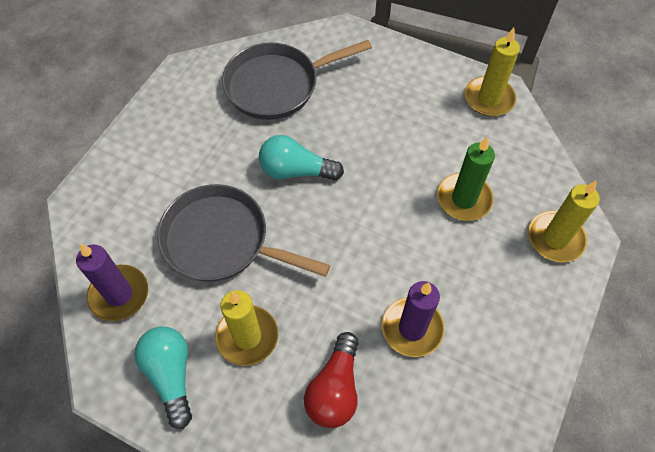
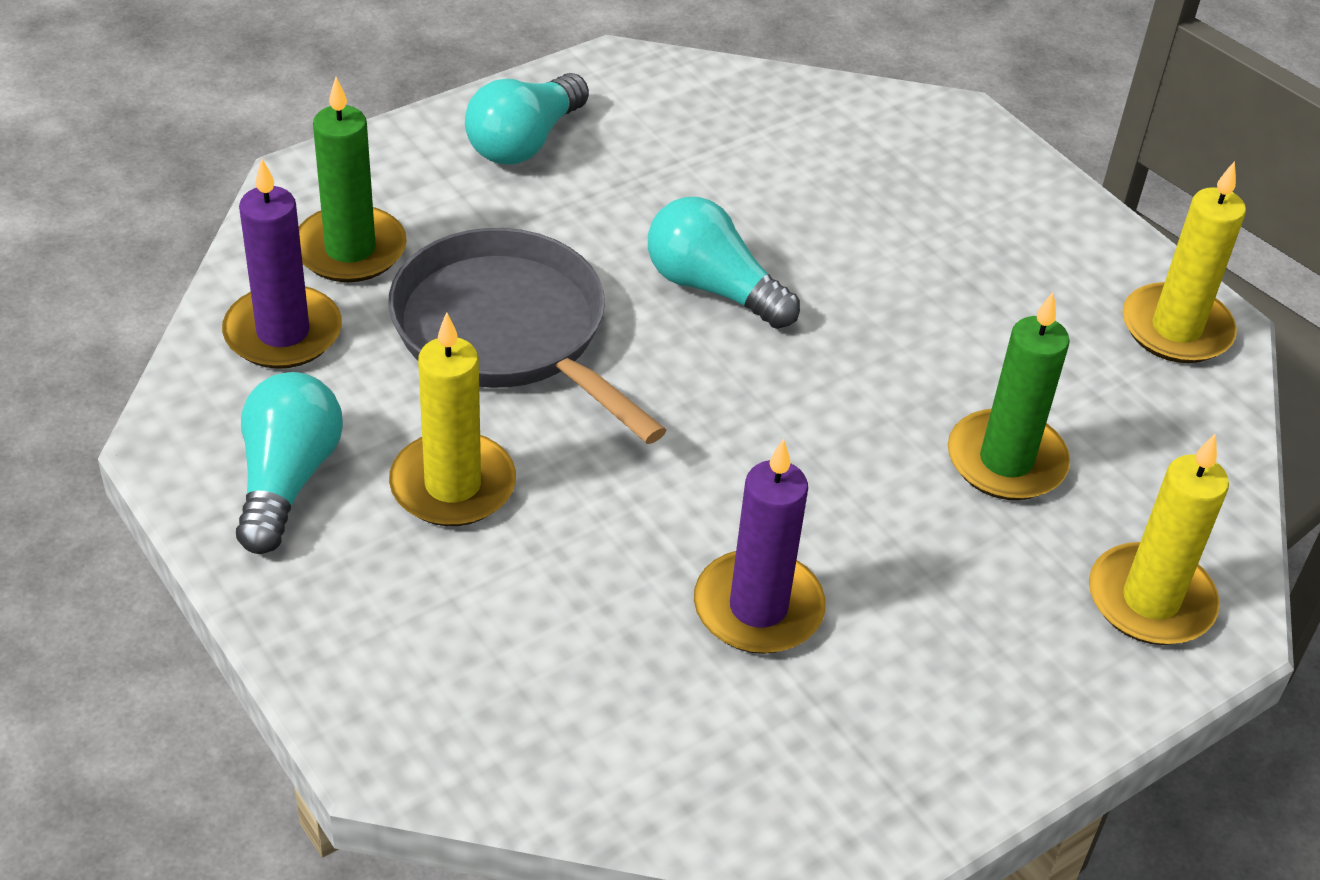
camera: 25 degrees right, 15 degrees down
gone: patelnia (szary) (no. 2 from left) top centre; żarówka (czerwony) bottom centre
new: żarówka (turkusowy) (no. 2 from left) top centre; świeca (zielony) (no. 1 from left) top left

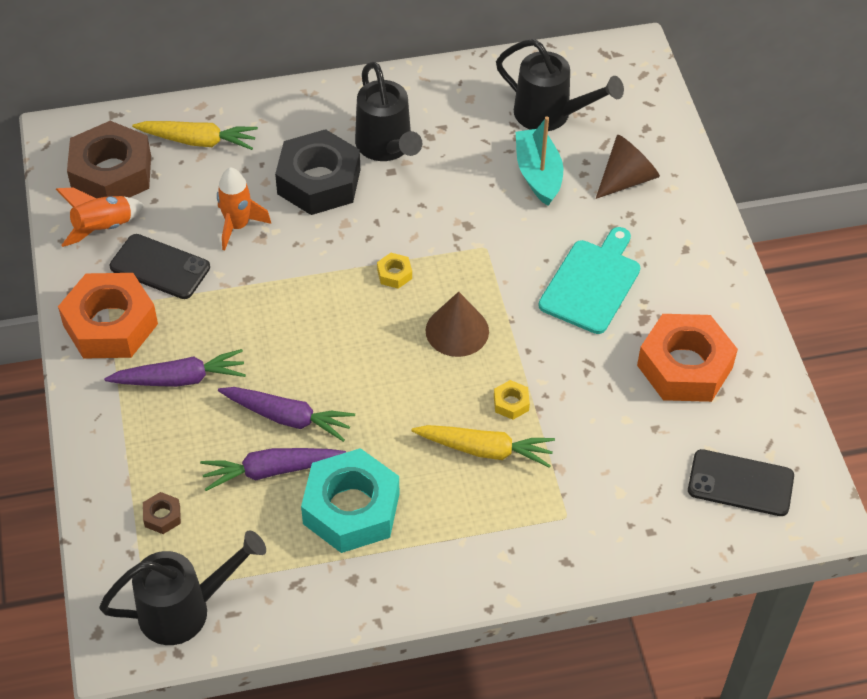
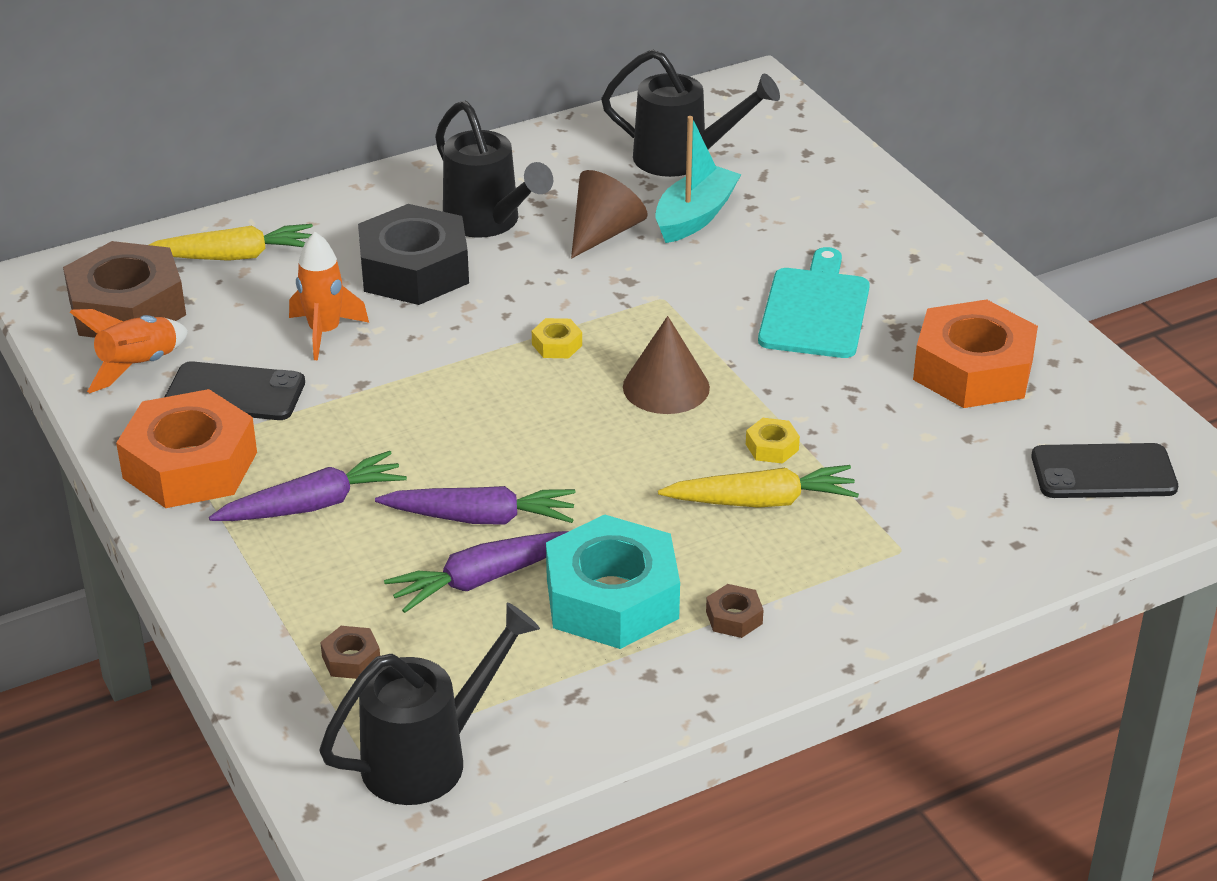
camera: 15 degrees left, 15 degrees down
new: nakrętka (brązowy) (no. 3 from left) bottom centre
shifted: stożek (brązowy) (no. 2 from left in the first image) top right to stożek (brązowy) (no. 1 from left) top centre
rotated: łódka (turkusowy) top centre = top centre 60 degrees clockwise

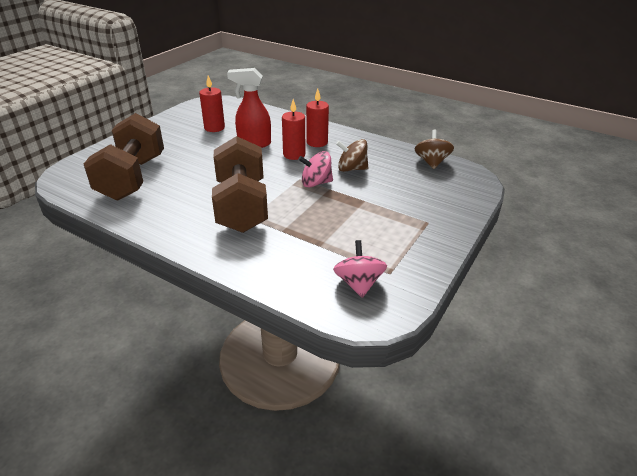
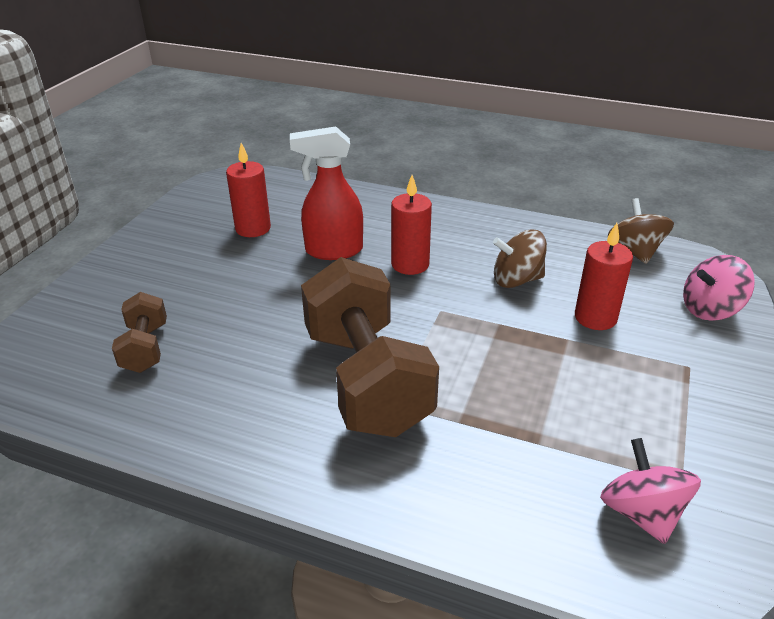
camera: 10 degrees left, 0 degrees up
shifted: świeca (czerwony) (no. 3 from left) top centre to middle right; bączek (różowy) (no. 1 from left in the first image) centre to bączek (różowy) (no. 2 from left) middle right
scaled: hantel (brązowy) (no. 1 from left) top left = middle left x0.48

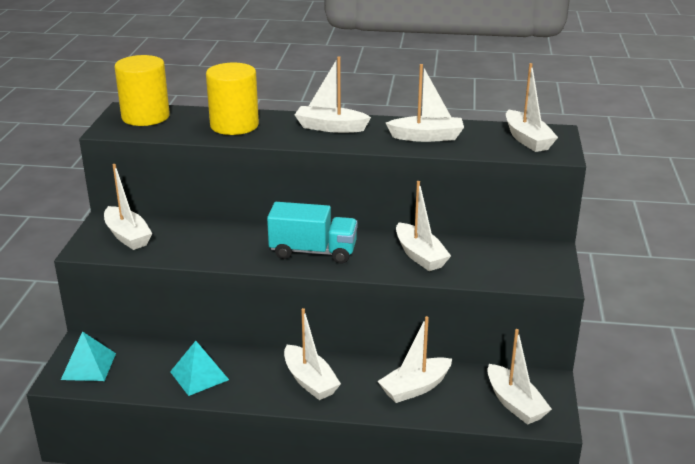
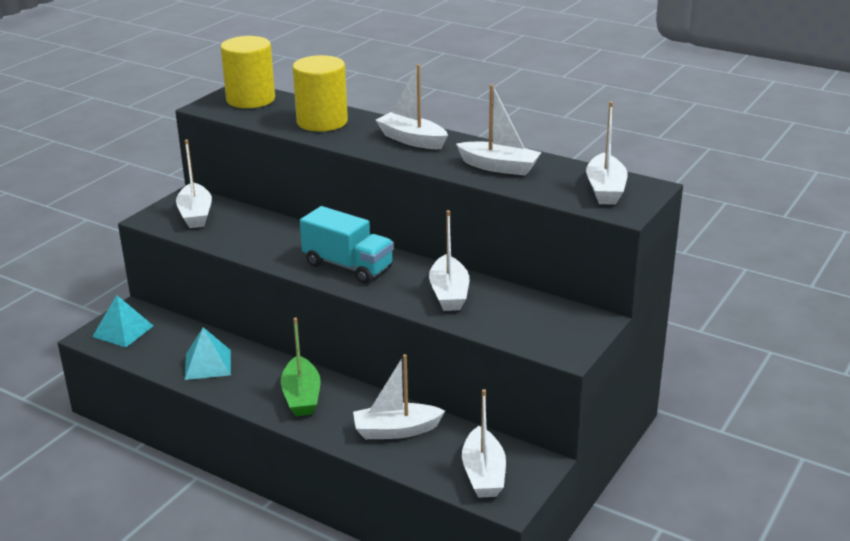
camera: 25 degrees right, 0 degrees up
repainted: łódka (biały) (no. 2 from left) bottom centre to łódka (zielony) bottom centre

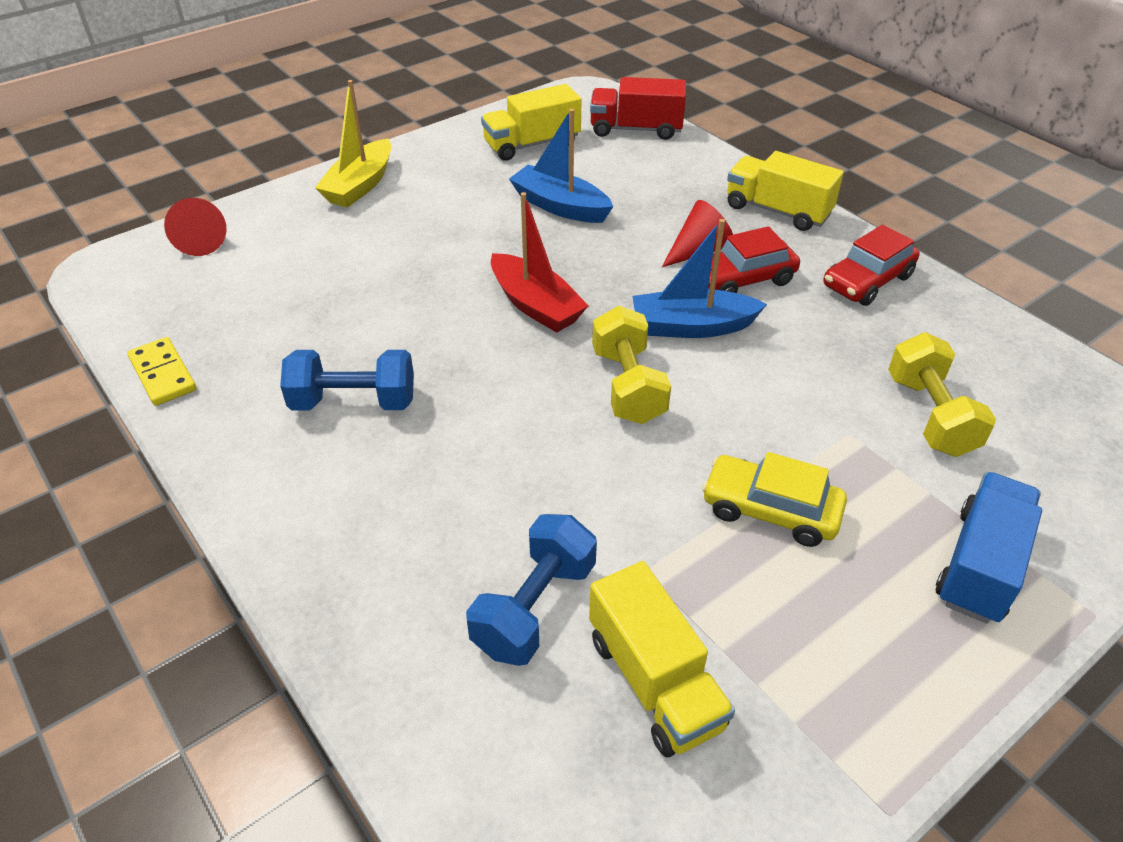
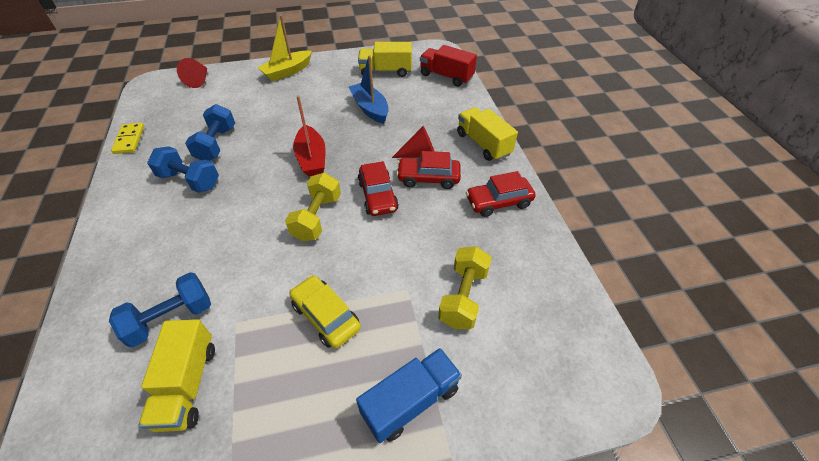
camera: 25 degrees right, 5 degrees up
new: hantel (niebieski) (no. 3 from left) top left
swapped: łódka (niebieski) (no. 2 from left) top centre to samochód (czerwony) (no. 1 from left) centre

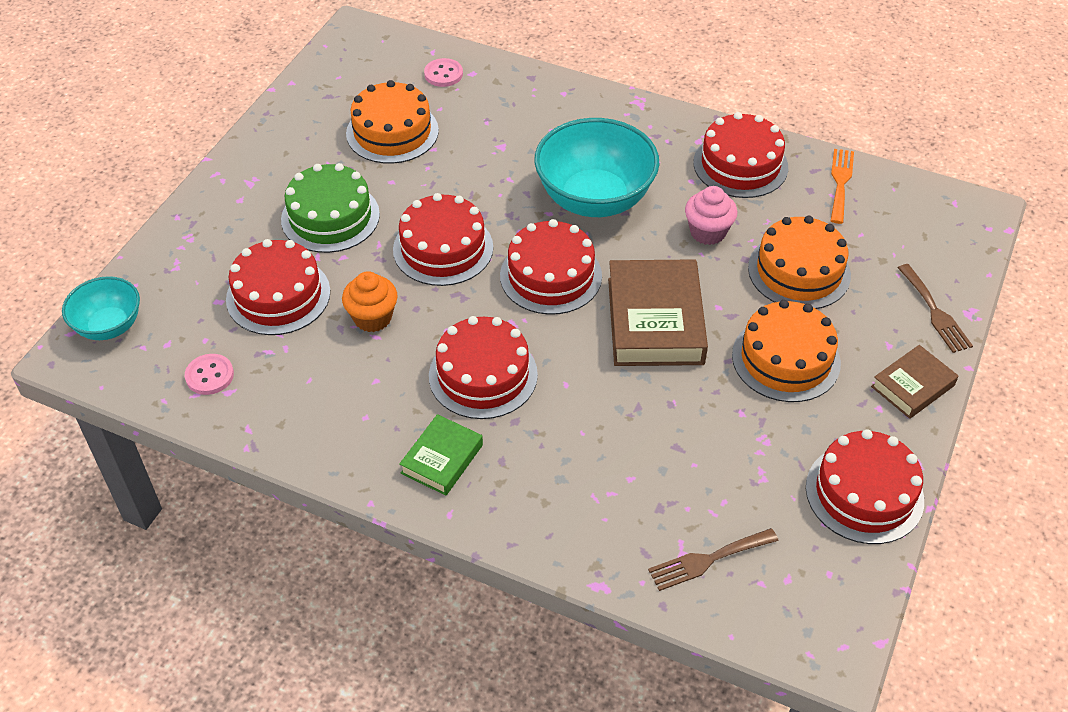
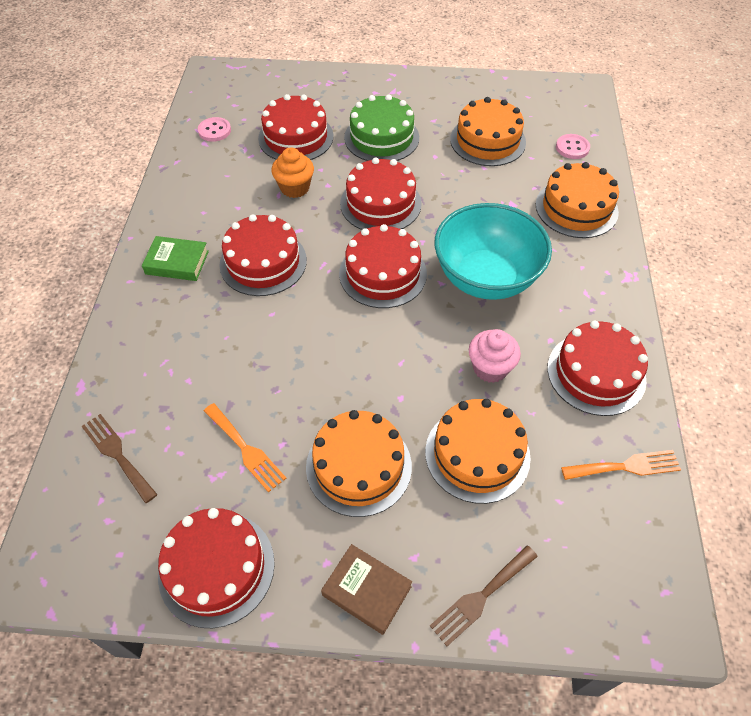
camera: 70 degrees right, 5 degrees up
gone: książka (brązowy) (no. 1 from left) centre; miska (turkusowy) (no. 1 from left) middle left
new: tort (pomarańczowy) (no. 4 from left) top right; widelec (pomarańczowy) (no. 1 from left) middle left

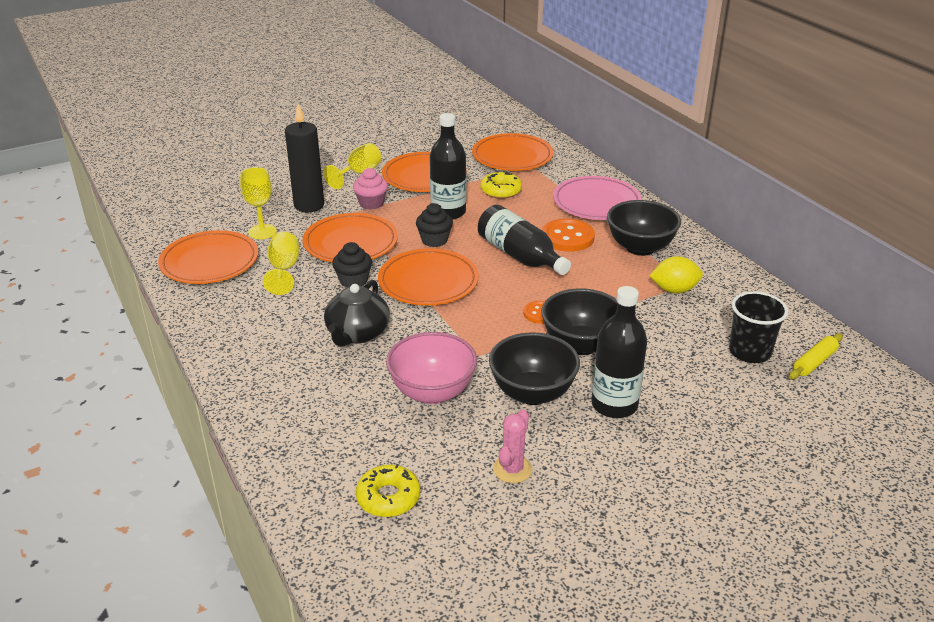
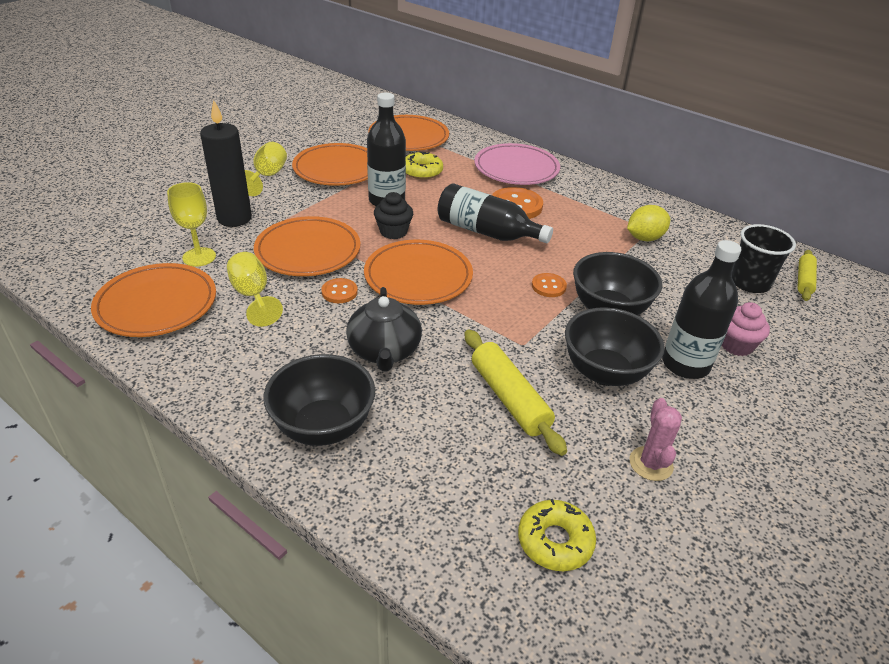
camera: 25 degrees left, 5 degrees up
shifted: muffinka (różowy) top centre to middle right; miska (czarny) (no. 3 from left in the first image) middle right to miska (czarny) (no. 1 from left) centre
swapped: muffinka (czarny) (no. 1 from left) centre to guzik (pomarańczowy) (no. 1 from left) centre; miska (różowy) centre to wałek do ciasta (żółty) (no. 1 from left) centre

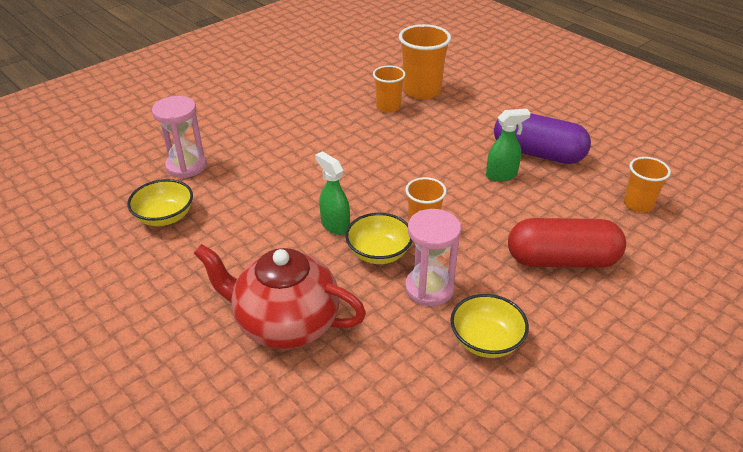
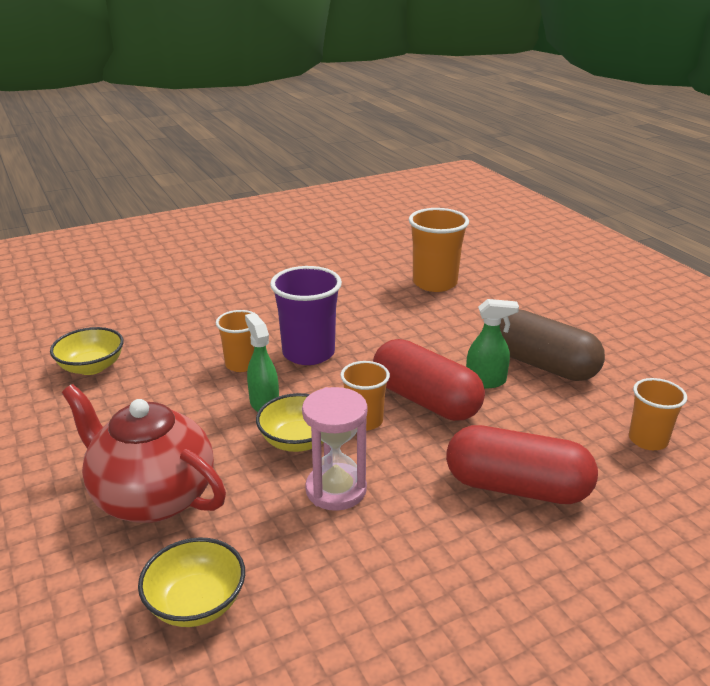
camera: 15 degrees right, 10 degrees down
gone: klepsydra (różowy) (no. 1 from left) top left
new: szklanka (fioletowy) centre; kapsułka (czerwony) (no. 1 from left) centre
shifted: szklanka (pomarańczowy) (no. 1 from left) top centre to middle left; miska (żółty) (no. 3 from left in the first image) bottom centre to miska (żółty) (no. 2 from left) bottom left
repainted: kapsułka (fioletowy) top right to kapsułka (brązowy) middle right

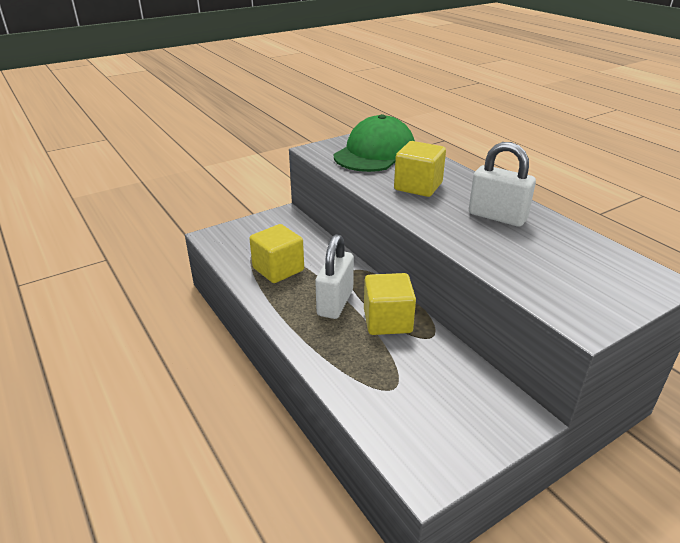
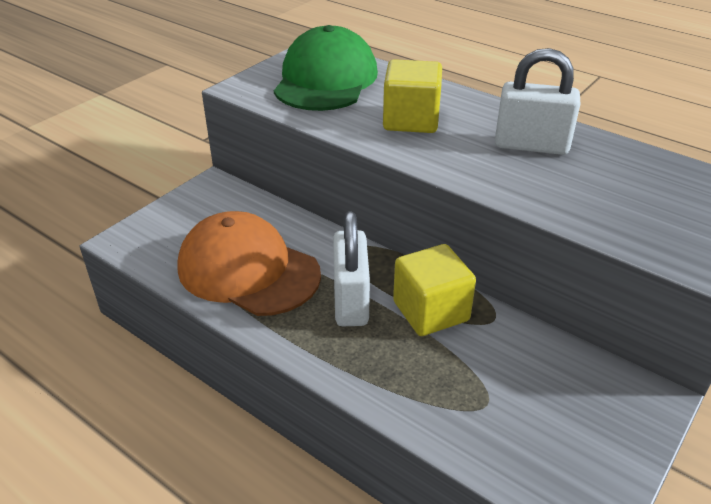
camera: 20 degrees left, 5 degrees up
swapped: sześcian (żółty) (no. 1 from left) centre to czapka (pomarańczowy) centre

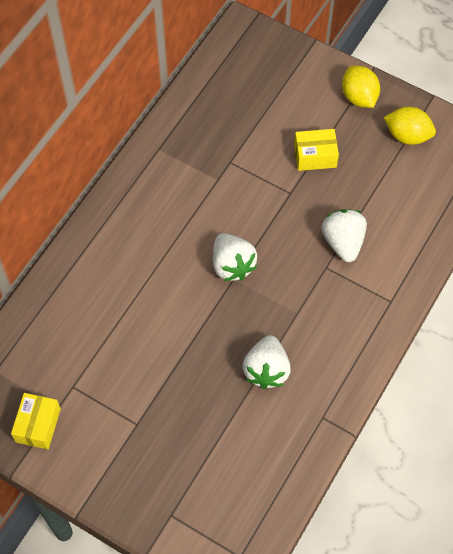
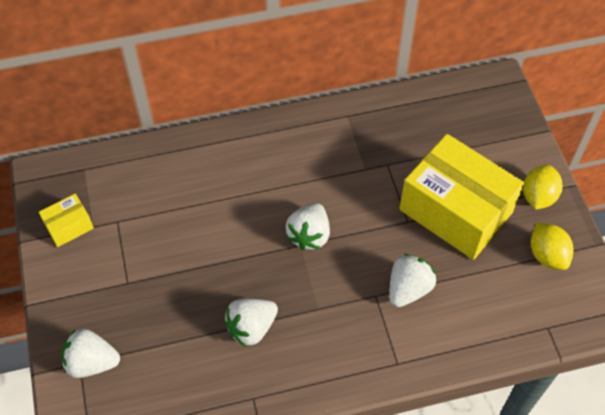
camera: 45 degrees right, 5 degrees down
new: truskawka (biały) (no. 1 from left) bottom left
scaled: pudełko (żółty) (no. 2 from left) top right = middle right x2.28

